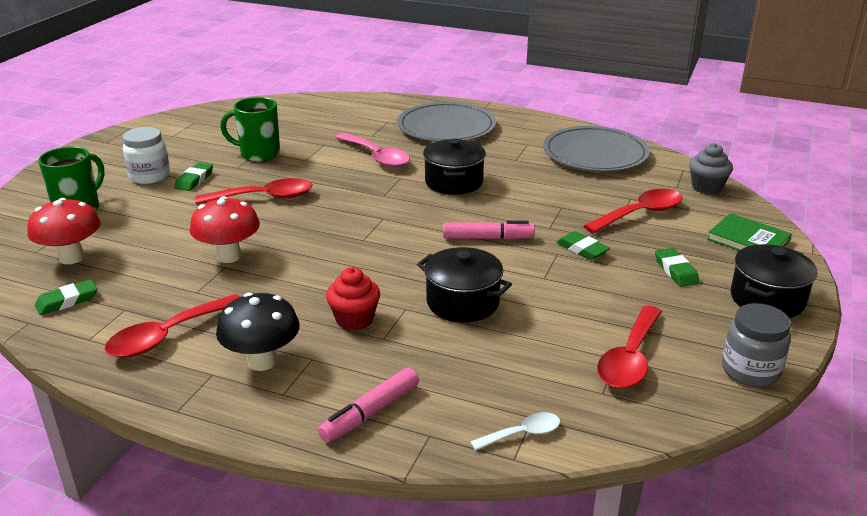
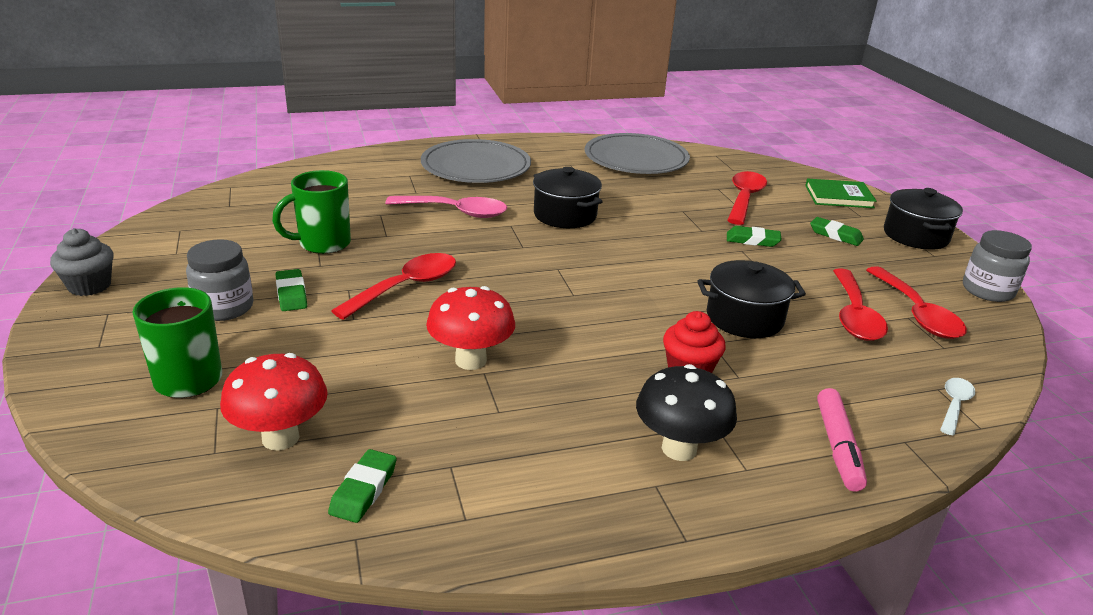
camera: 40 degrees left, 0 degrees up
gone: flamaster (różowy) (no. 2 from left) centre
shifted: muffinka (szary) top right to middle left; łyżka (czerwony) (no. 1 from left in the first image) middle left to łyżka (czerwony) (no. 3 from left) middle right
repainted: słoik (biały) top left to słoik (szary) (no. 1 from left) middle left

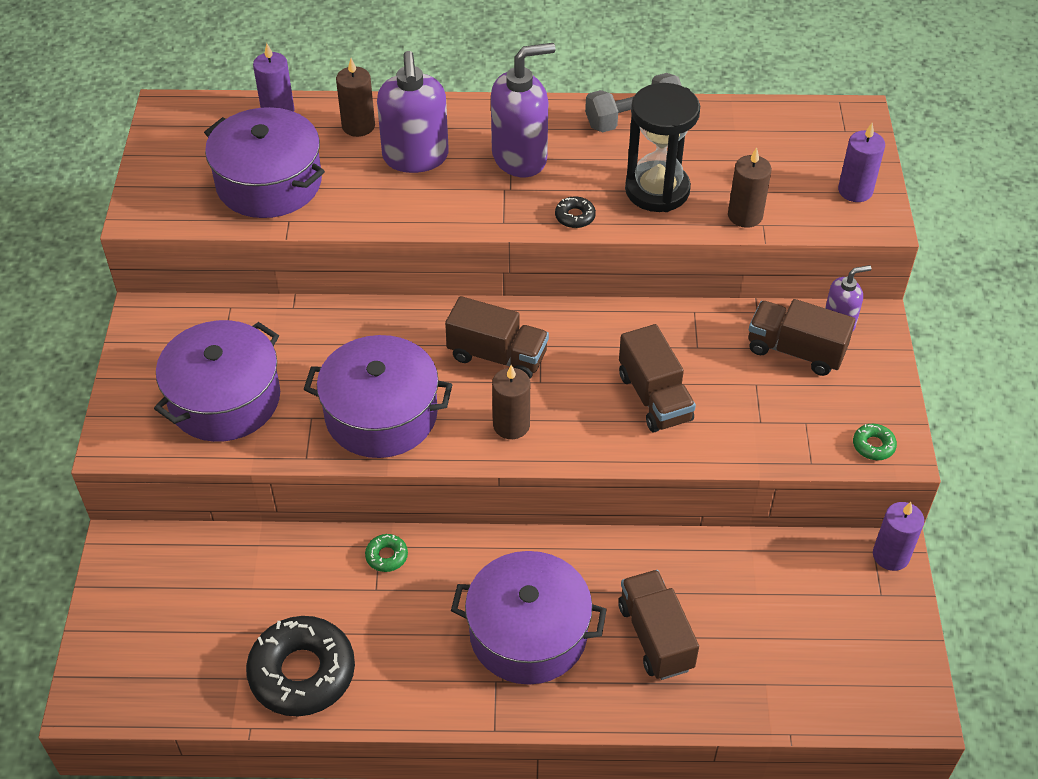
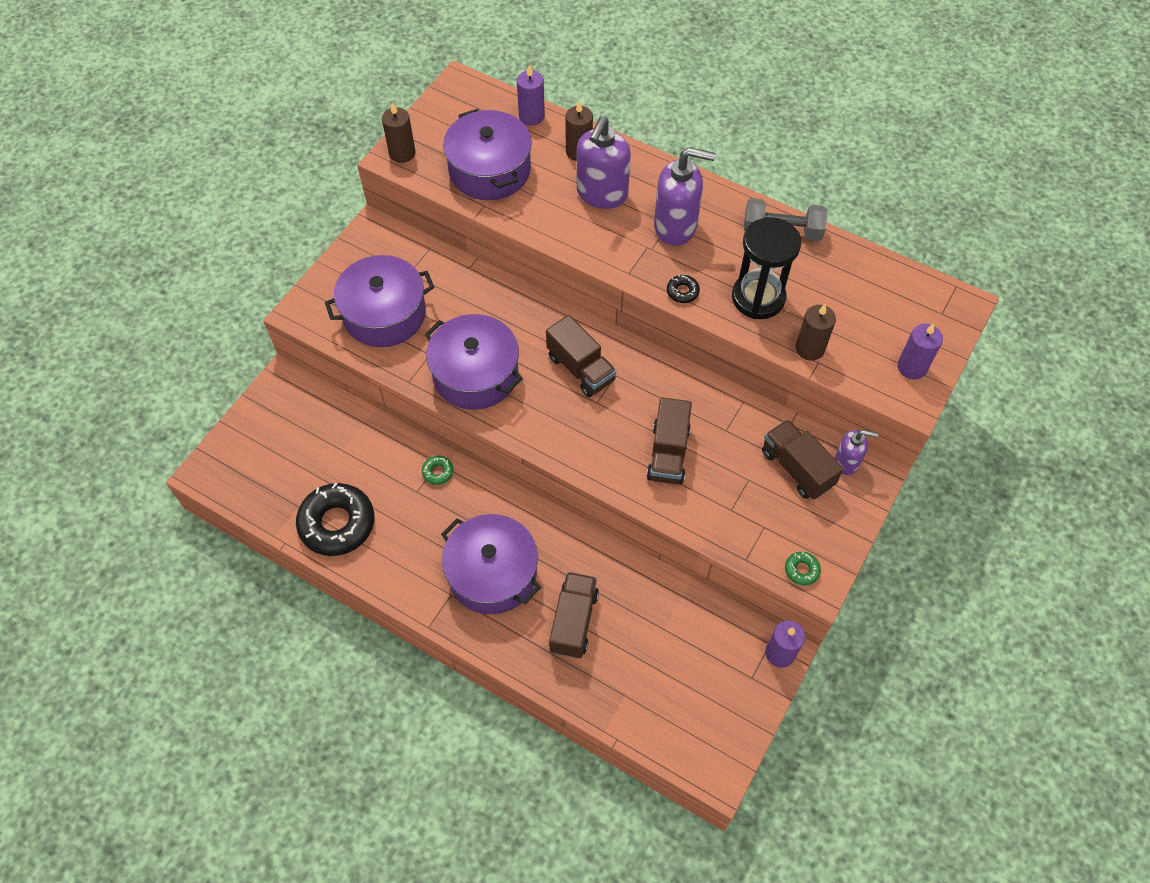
camera: 30 degrees right, 10 degrees up
shifted: świeca (brązowy) (no. 2 from left in the first image) centre to świeca (brązowy) (no. 1 from left) top centre

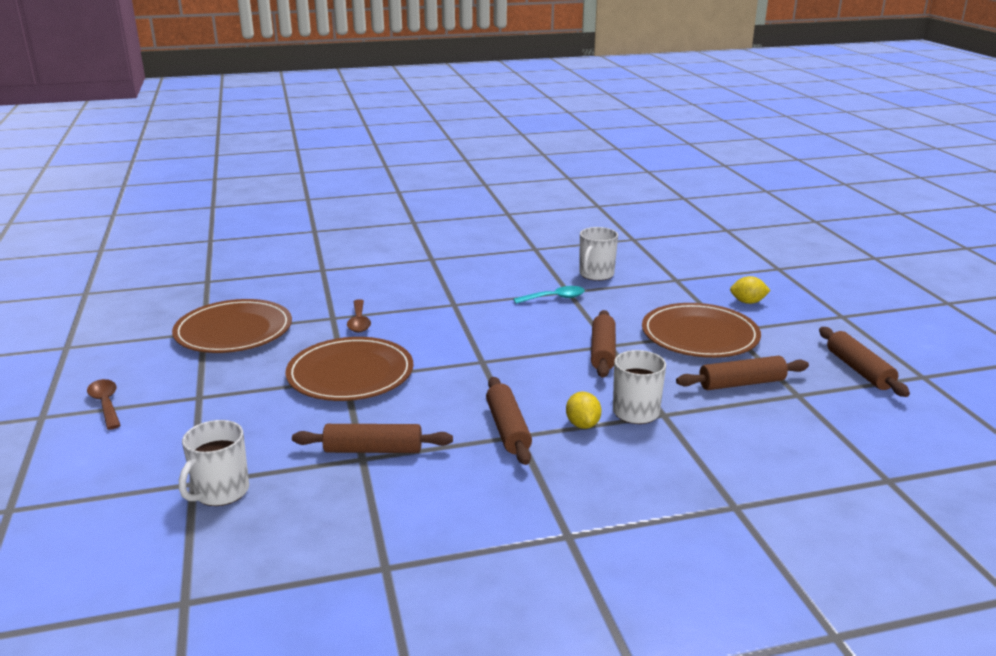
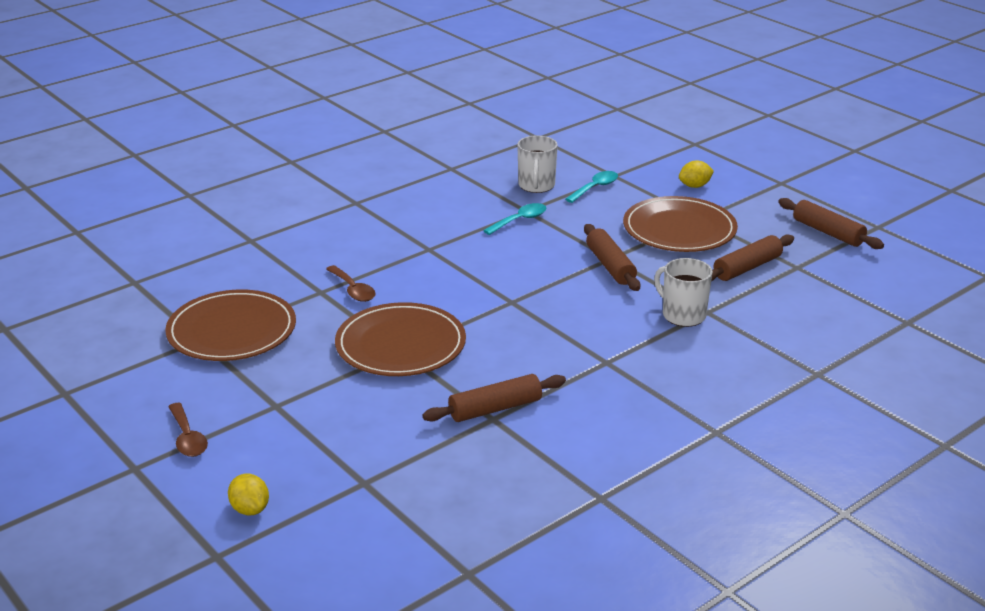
camera: 25 degrees left, 5 degrees up
gone: wałek do ciasta (brązowy) (no. 2 from left) centre; kubek (biały) (no. 1 from left) bottom left
new: łyżka (turkusowy) (no. 2 from left) top centre
shifted: cytryna (żółty) (no. 1 from left) centre to bottom left
rotated: łyżka (brązowy) (no. 1 from left) middle left = bottom left 150 degrees counterclockwise

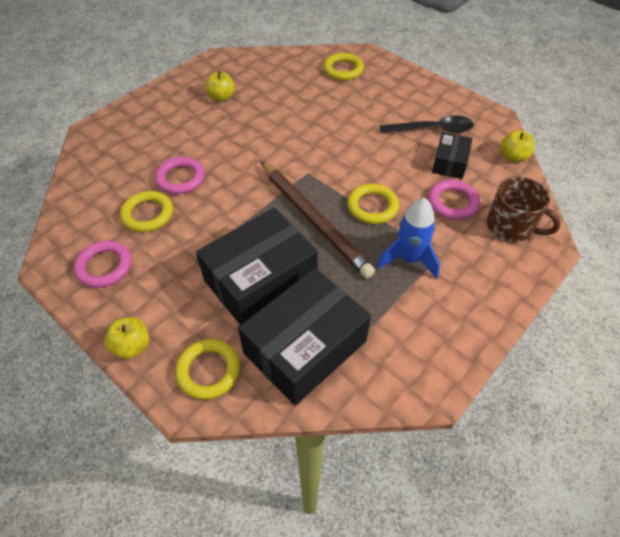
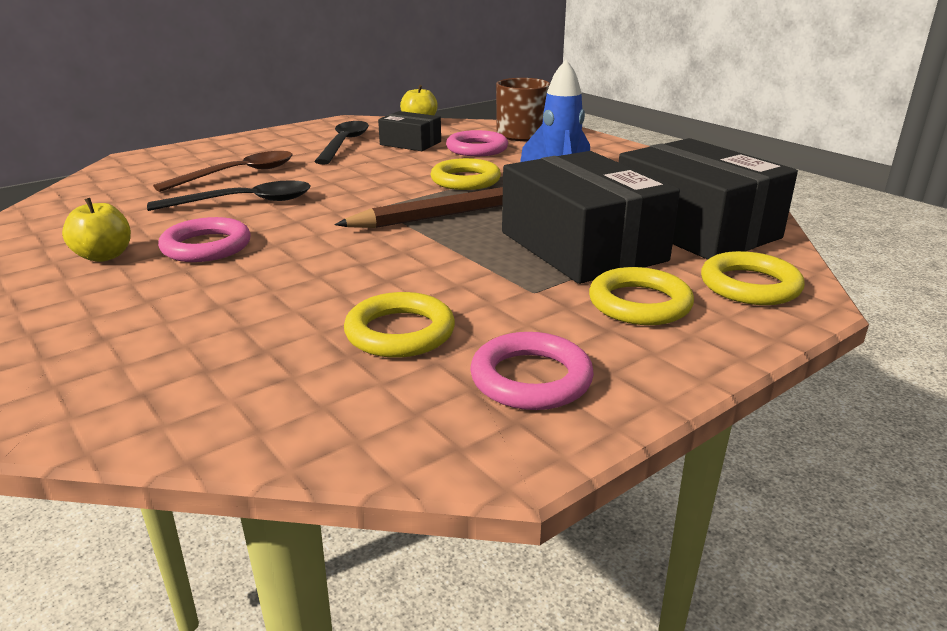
camera: 80 degrees left, 25 degrees down
gone: jabłko (żółty) (no. 1 from left) middle left
new: łyżka (brązowy) top left; łyżka (czarny) (no. 1 from left) top left
shifted: pierścień (żółty) (no. 3 from left) top centre to middle right; pierścień (różowy) (no. 2 from left in the first image) top left to pierścień (różowy) (no. 1 from left) middle left

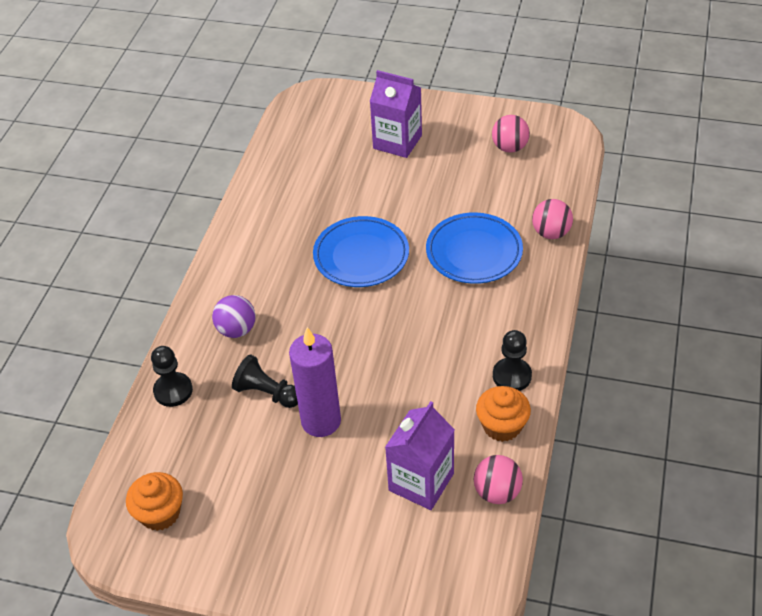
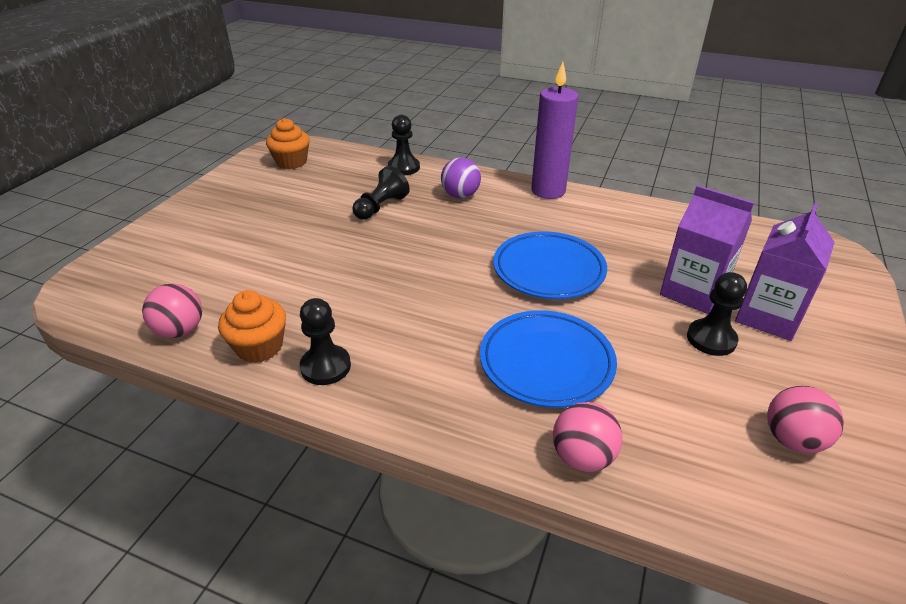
camera: 95 degrees right, 10 degrees down
new: pionek (czarny) (no. 4 from left) middle right
shifted: świeca (fioletowy) centre to top centre; karton mleka (fioletowy) (no. 2 from left in the first image) bottom centre to karton mleka (fioletowy) (no. 1 from left) middle right

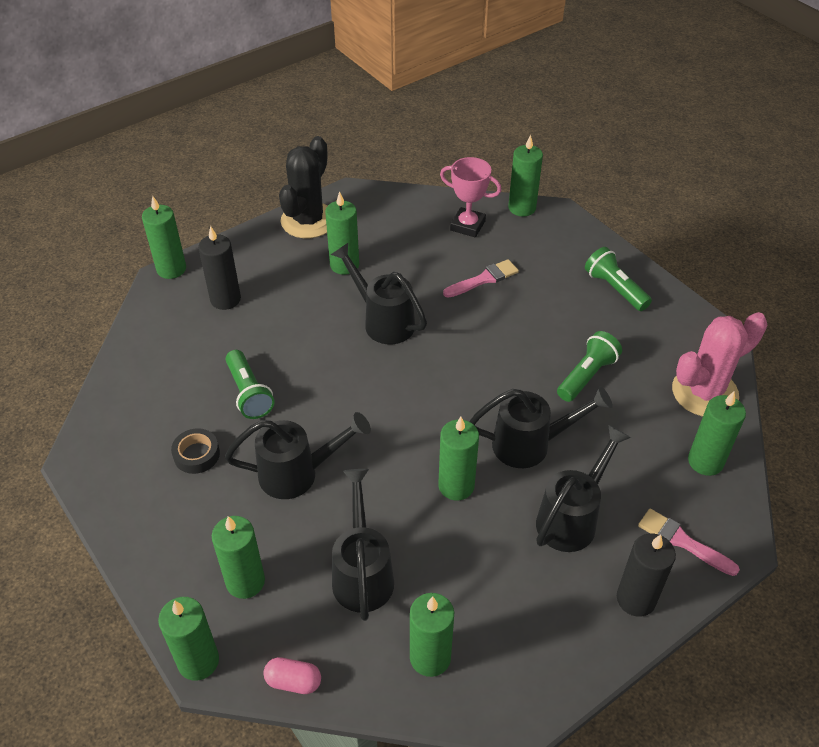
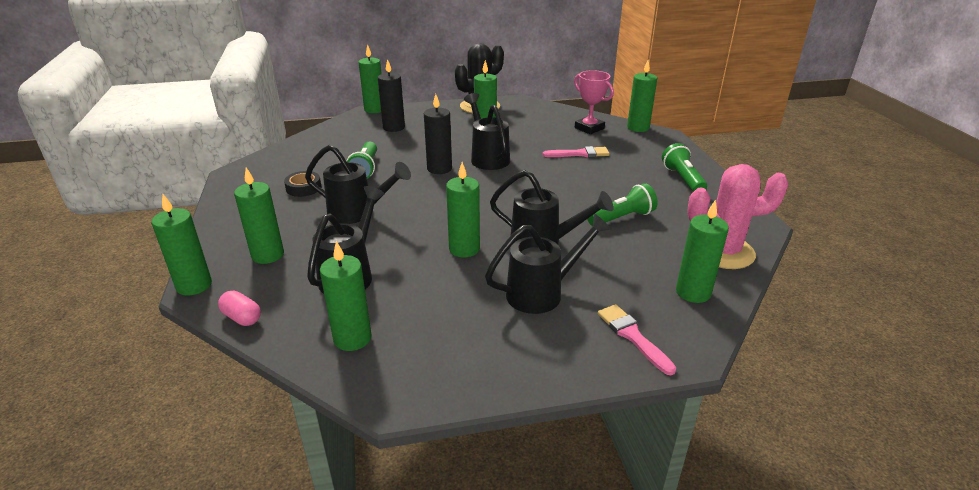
camera: 25 degrees right, 15 degrees down
shifted: świeca (czarny) (no. 2 from left) bottom right to top centre

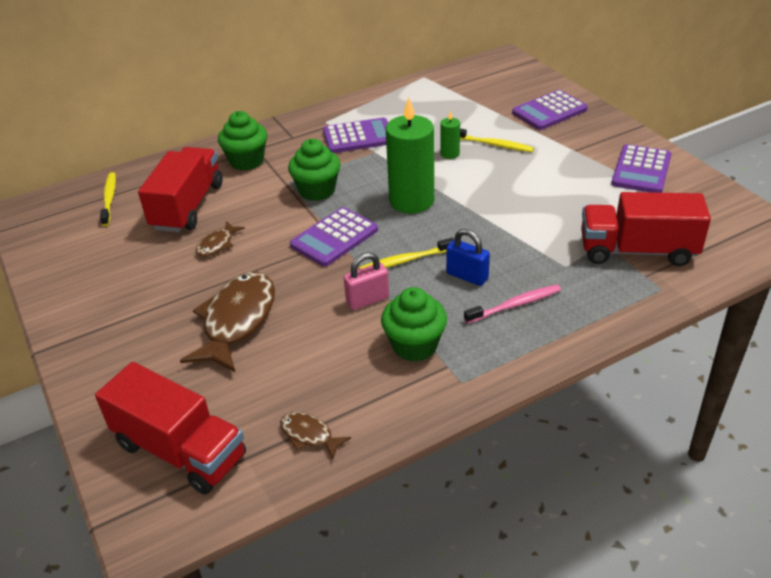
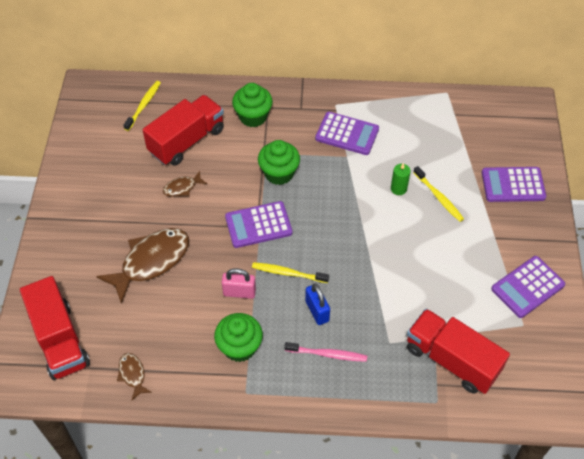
camera: 30 degrees right, 15 degrees up
gone: świeca (zielony) (no. 1 from left) top centre

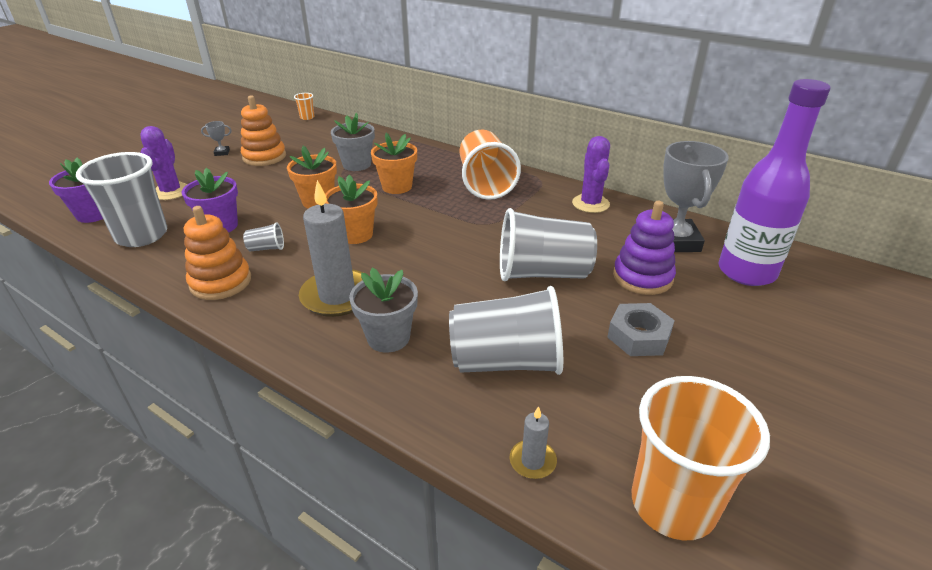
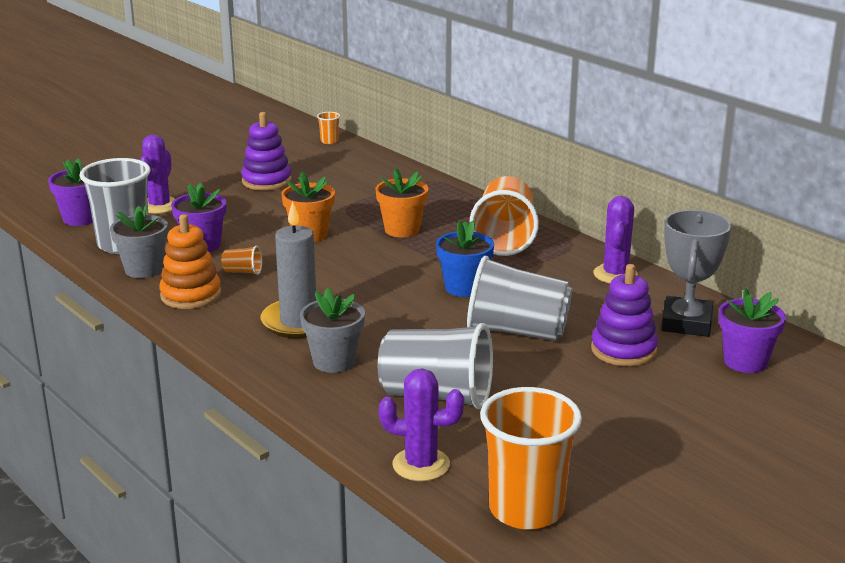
camera: 15 degrees right, 10 degrees down
gone: puchar (szary) (no. 1 from left) top left; doniczka (pomarańczowy) (no. 2 from left) centre; nakrętka (szary) middle right
new: doniczka (niebieski) centre
shifted: doniczka (szary) (no. 1 from left) top centre to middle left
swapped: butelka (fioletowy) top right to doniczka (fioletowy) (no. 3 from left) middle right; świeca (szary) (no. 2 from left) bottom centre to kaktus (fioletowy) (no. 2 from left) bottom centre
repainted: zabawka nakładanka (pomarańczowy) (no. 2 from left) top left to zabawka nakładanka (fioletowy) (no. 1 from left) top left; szklanka (szary) (no. 2 from left) middle left to szklanka (pomarańczowy) (no. 1 from left) middle left

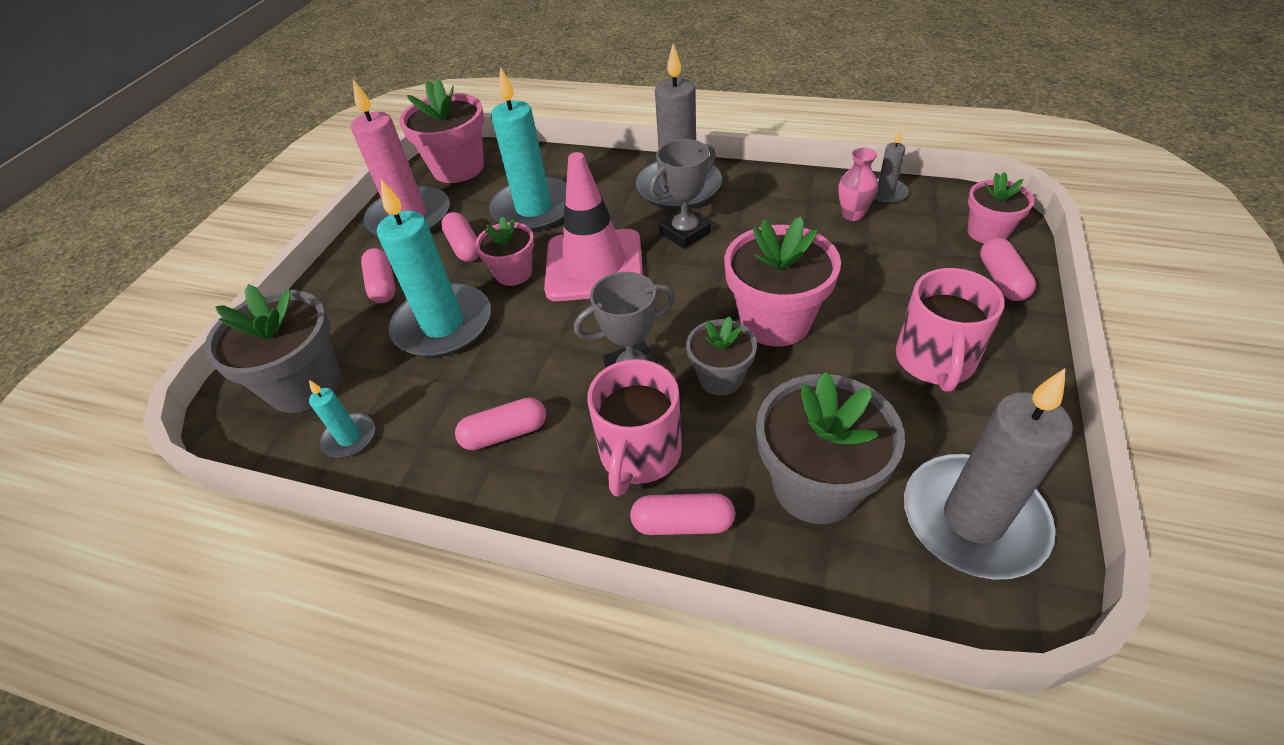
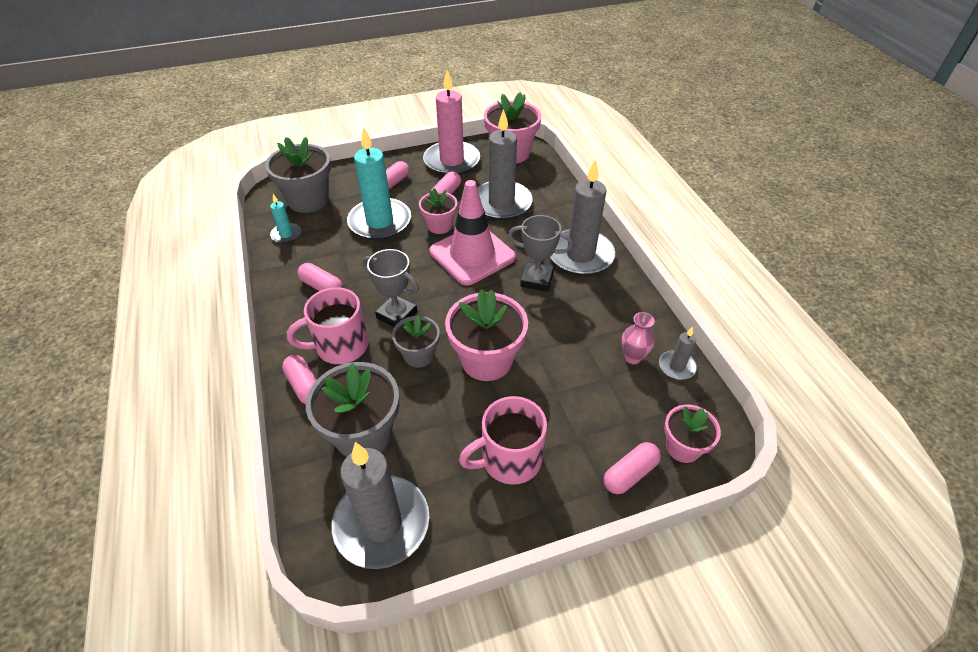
camera: 50 degrees right, 0 degrees up
repainted: świeca (turkusowy) (no. 3 from left) top centre to świeca (szary) (no. 2 from left) top centre

